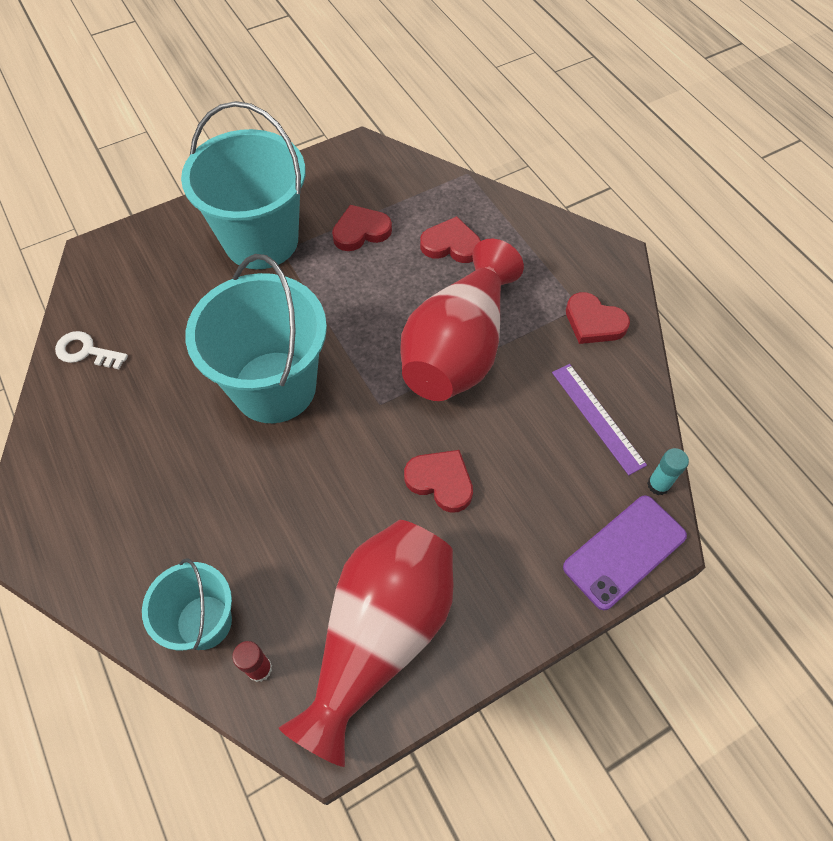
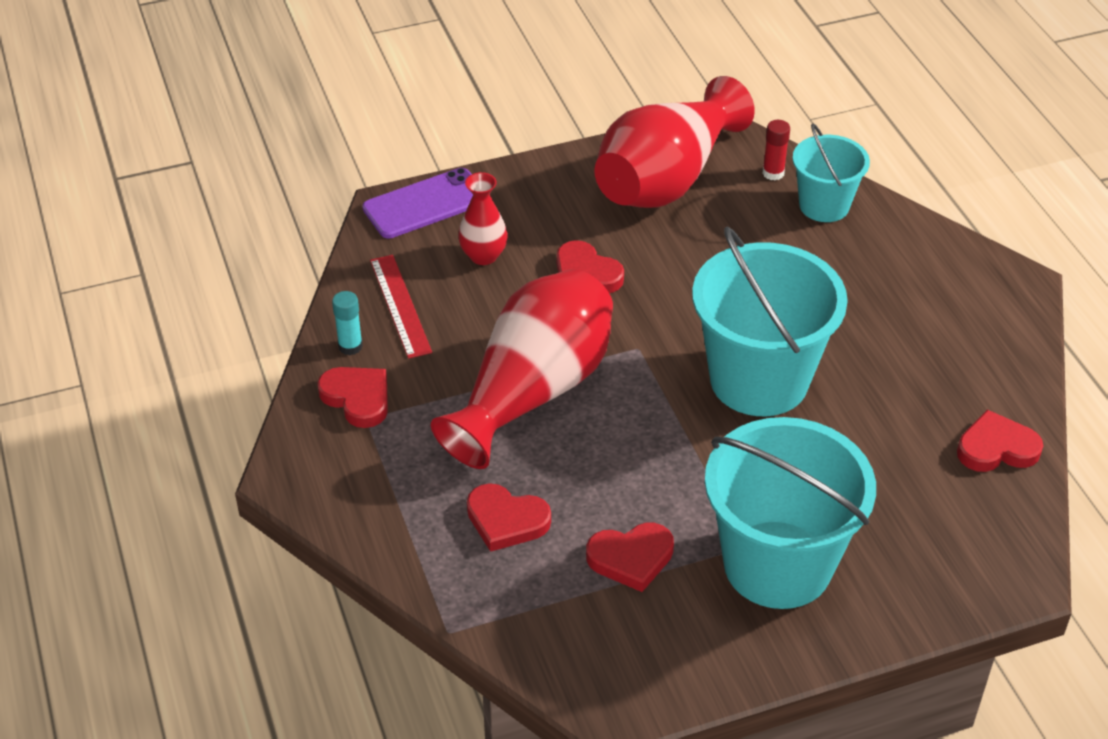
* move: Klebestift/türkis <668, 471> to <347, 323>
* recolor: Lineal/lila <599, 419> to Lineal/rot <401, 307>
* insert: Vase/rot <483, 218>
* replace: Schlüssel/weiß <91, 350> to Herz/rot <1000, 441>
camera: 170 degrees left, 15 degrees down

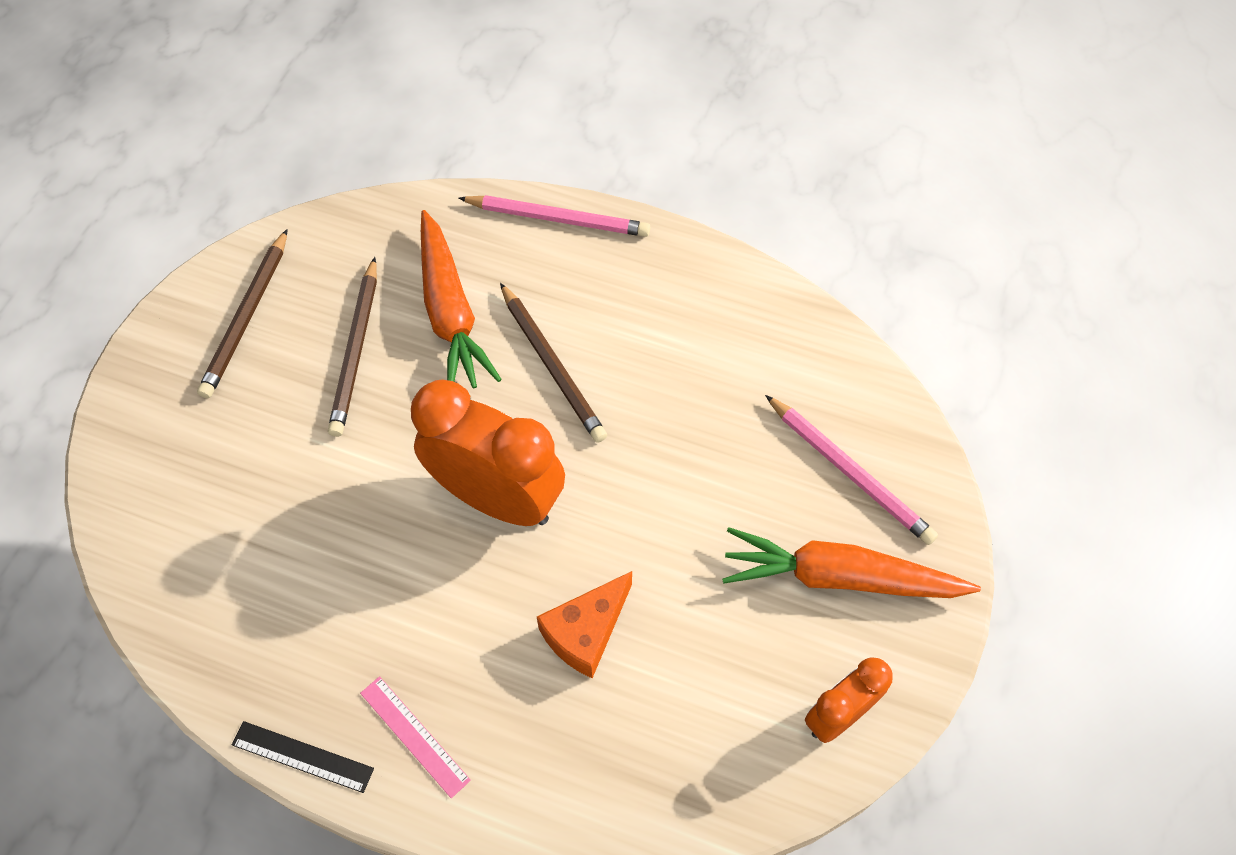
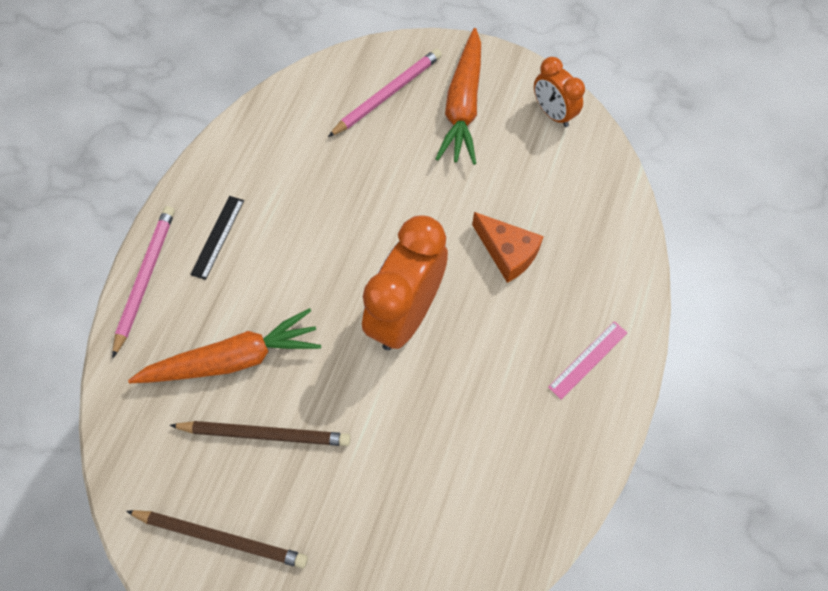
* move: Lineal/schwarz <303, 757> to <217, 238>
* delete: Bleistift/braun <553, 363>
camera: 90 degrees left, 5 degrees up

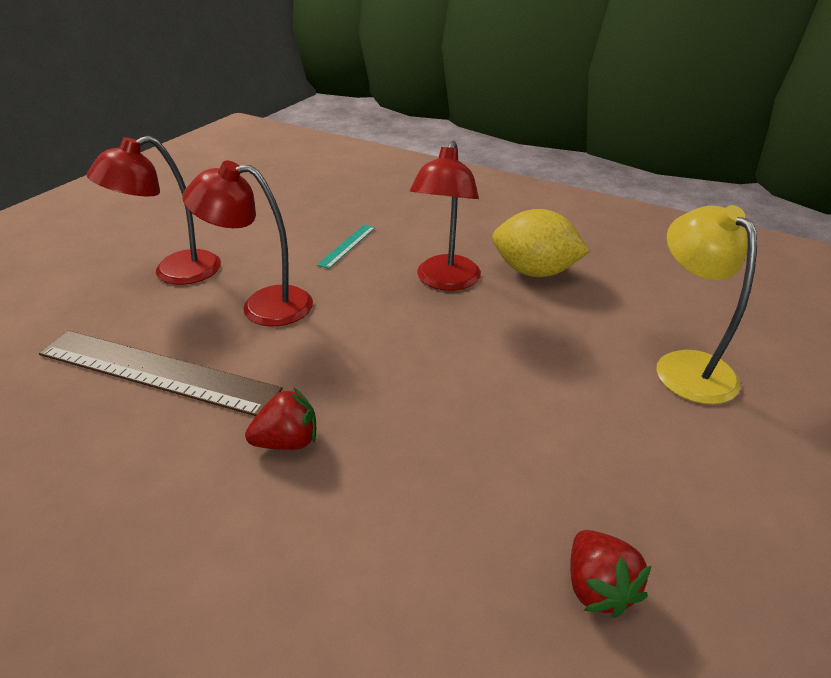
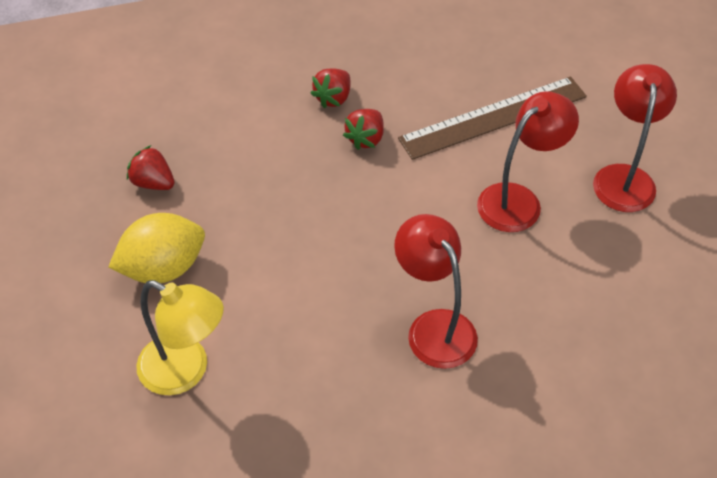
* move: Zitrone/gelb <541, 243> to <156, 248>
* insert: Erdbeere/rot <330, 88>
* delete: Lineal/türkis <346, 247>
camera: 135 degrees right, 15 degrees up

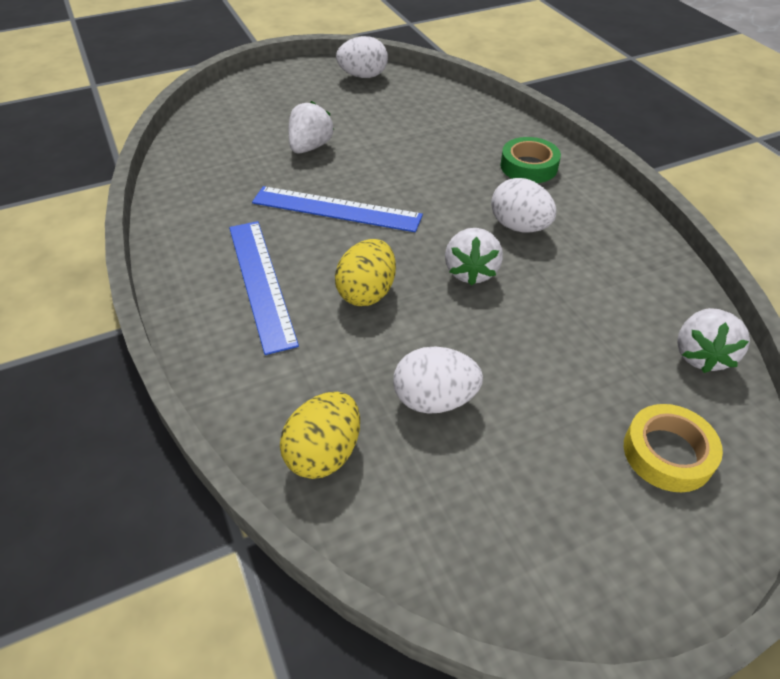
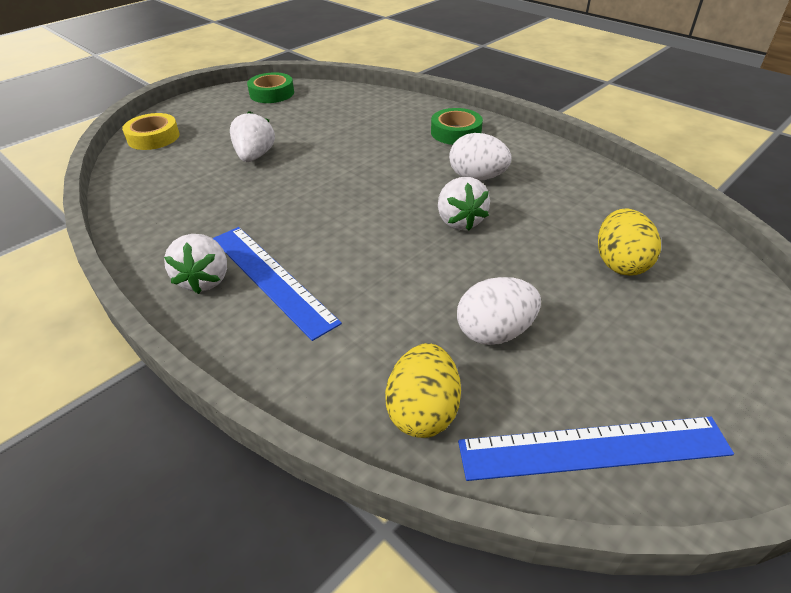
* move: Klebeband/gelb <673, 448> to <150, 131>
* move: Erdbeere/weiß <713, 340> to <195, 264>
* replace: Ei/weiß <362, 57> to Klebeband/grün <270, 87>
* move: Lineal/blau <337, 209> to <596, 449>
* move: Ei/gelb <365, 272> to <629, 242>
camera: 20 degrees left, 5 degrees down

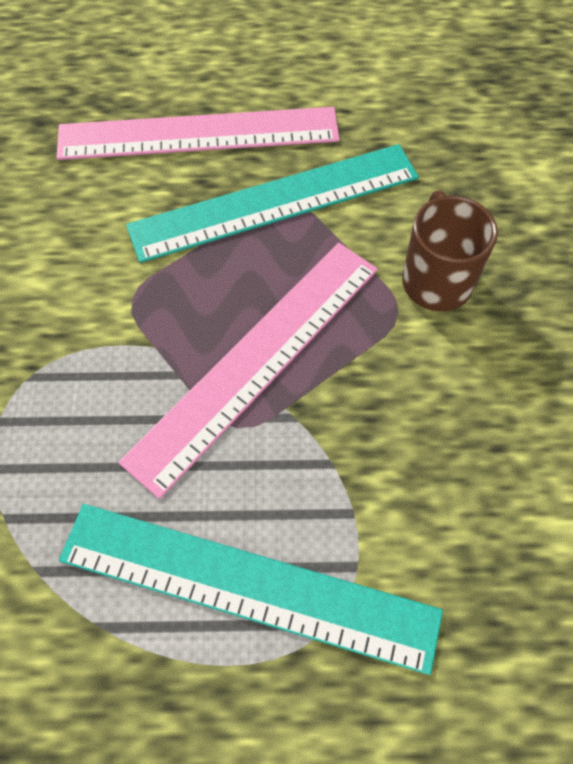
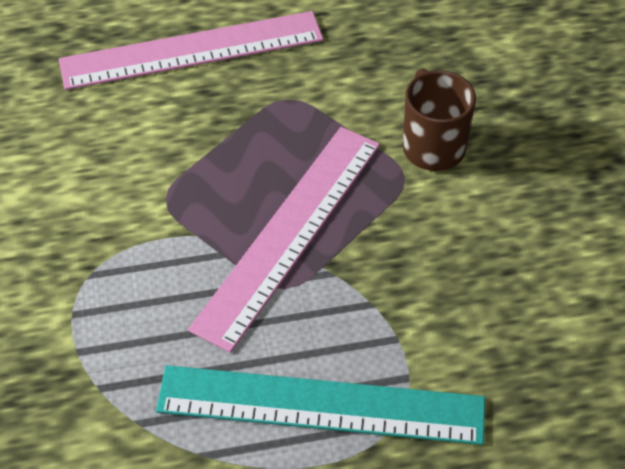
* delete: Lineal/türkis <272, 203>
camera: 10 degrees left, 10 degrees down

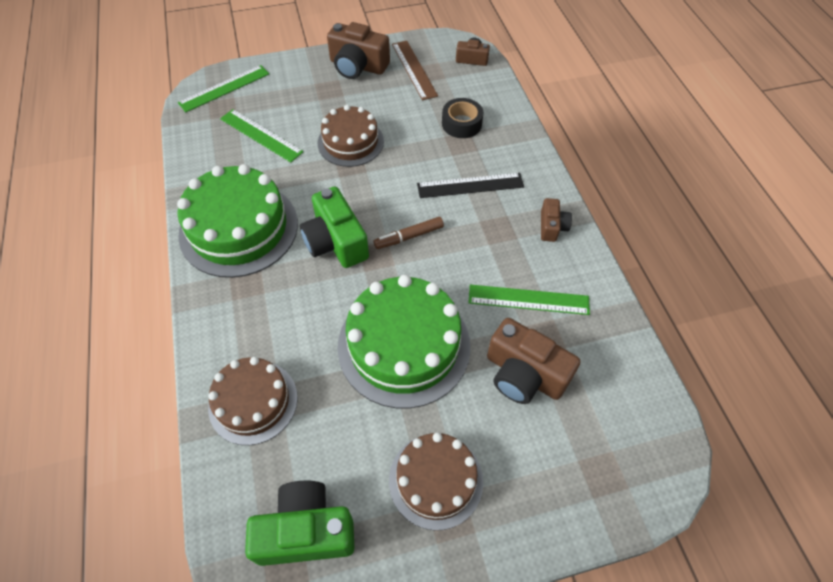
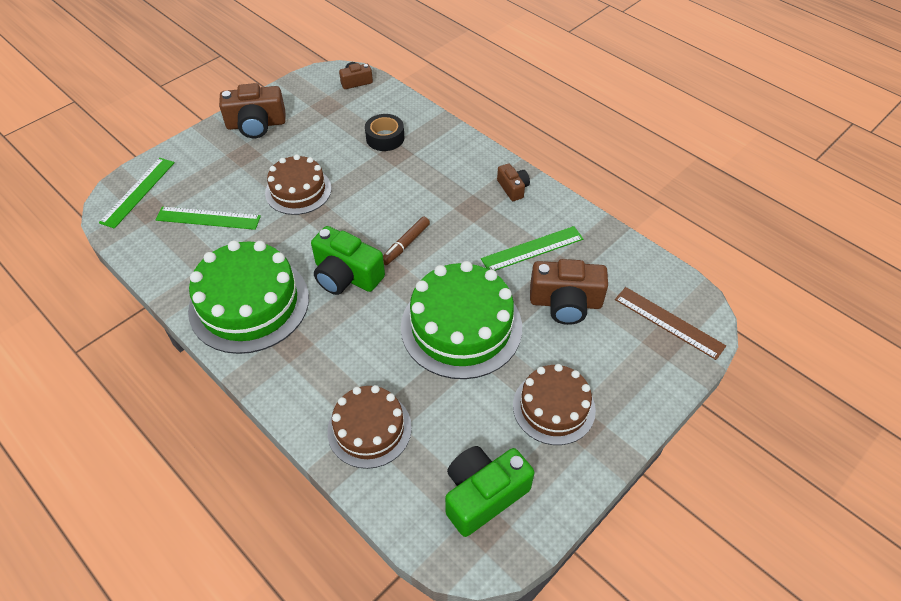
* move: Lineal/braun <415, 70> to <670, 323>
* delete: Lineal/schwarz <470, 185>
camera: 30 degrees left, 5 degrees down

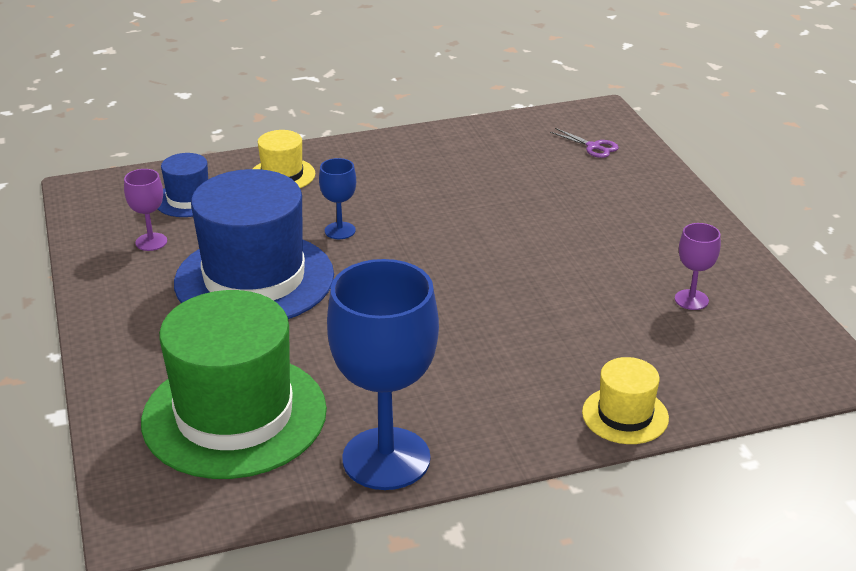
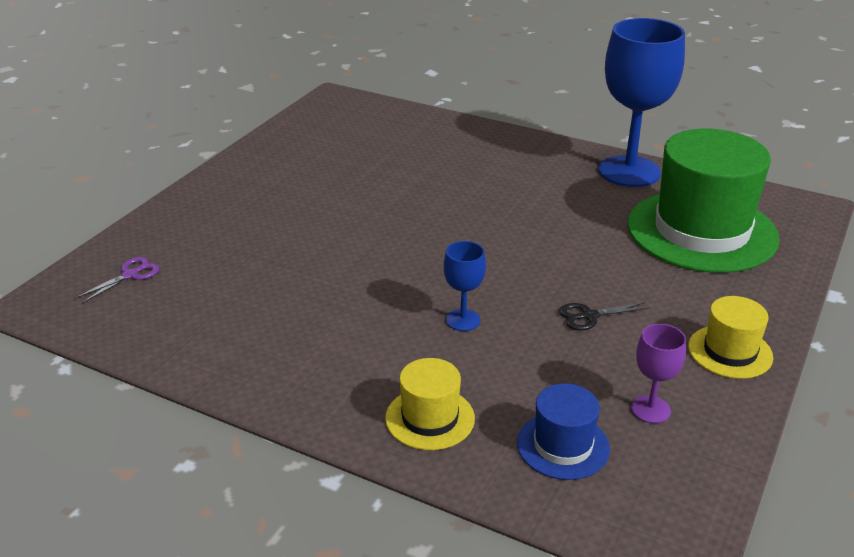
* rotate: Schere/lila <584, 143> = <117, 280> 45 degrees clockwise
* replace: Hut/blau <254, 244> to Schere/schwarz <604, 316>
* move: Hut/gelb <625, 400> to <730, 337>
* delete: Kelch/lila <698, 266>
camera: 135 degrees left, 0 degrees up

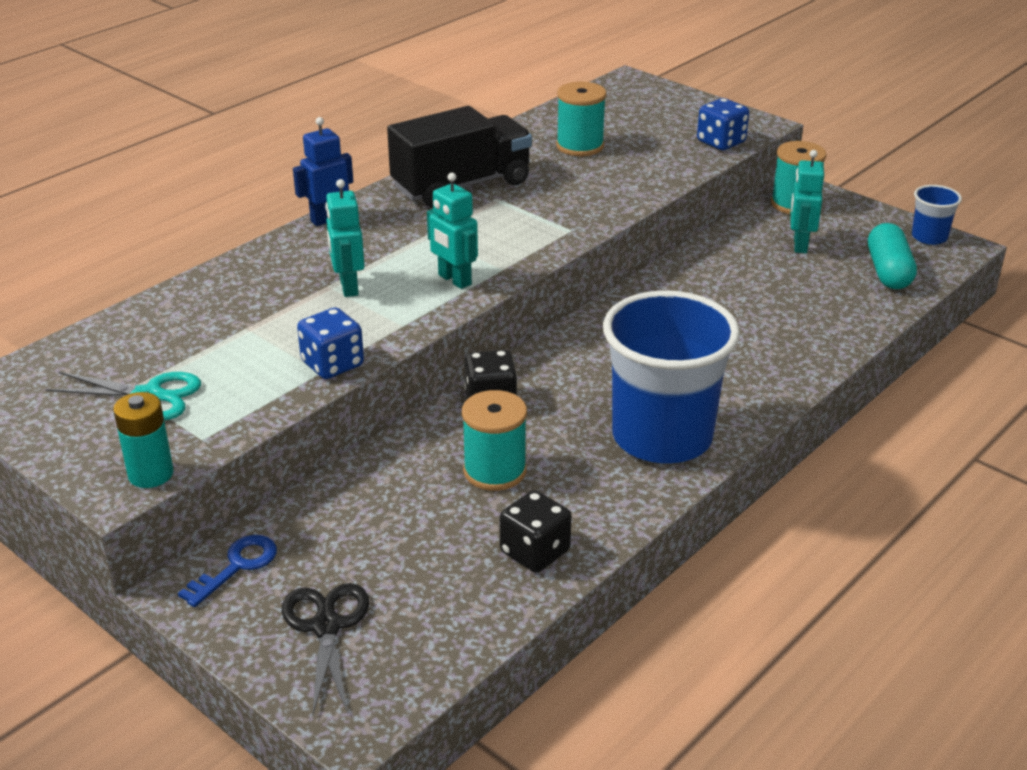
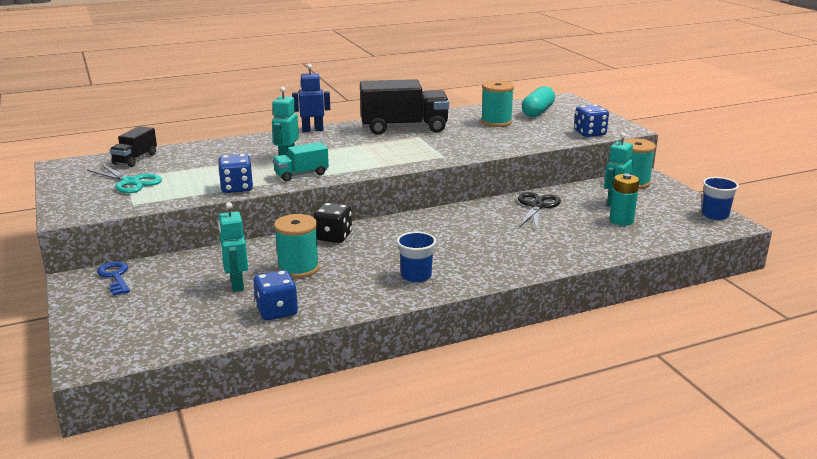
* rotate: Schlüssel/blau <227, 571> = <113, 278> 90 degrees counterclockwise
* insert: Lastwagen/schwarz <133, 146>
* move: Roboter/türkis <452, 231> to <233, 247>
* recolor: Spielwürfel/schwarz <535, 531> to Spielwürfel/blau <276, 295>
* insert: Lastwagen/türkis <301, 162>
* resize: Becher/blau <671, 377> = <416, 256> x0.44
* move: Schere/schwarz <326, 649> to <539, 210>
* move: Kapsel/türkis <892, 256> to <538, 101>
* move: Batterie/türkis <143, 440> to <624, 199>
camera: 25 degrees right, 10 degrees down

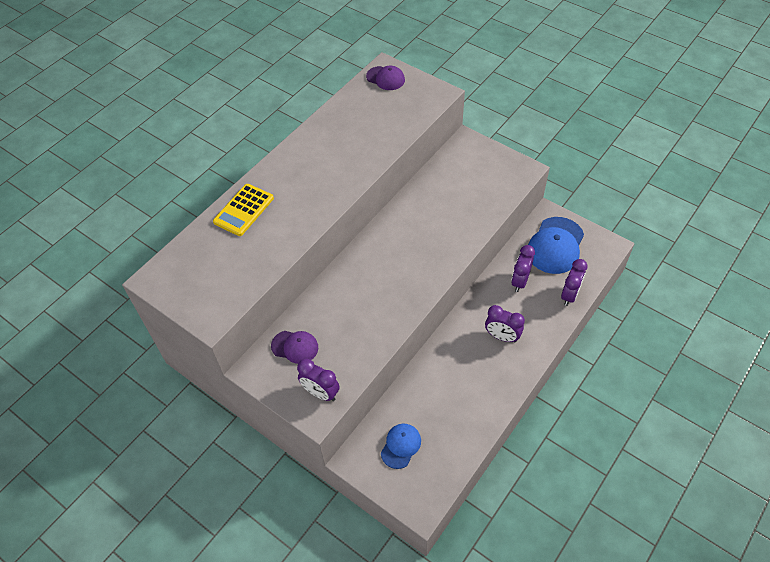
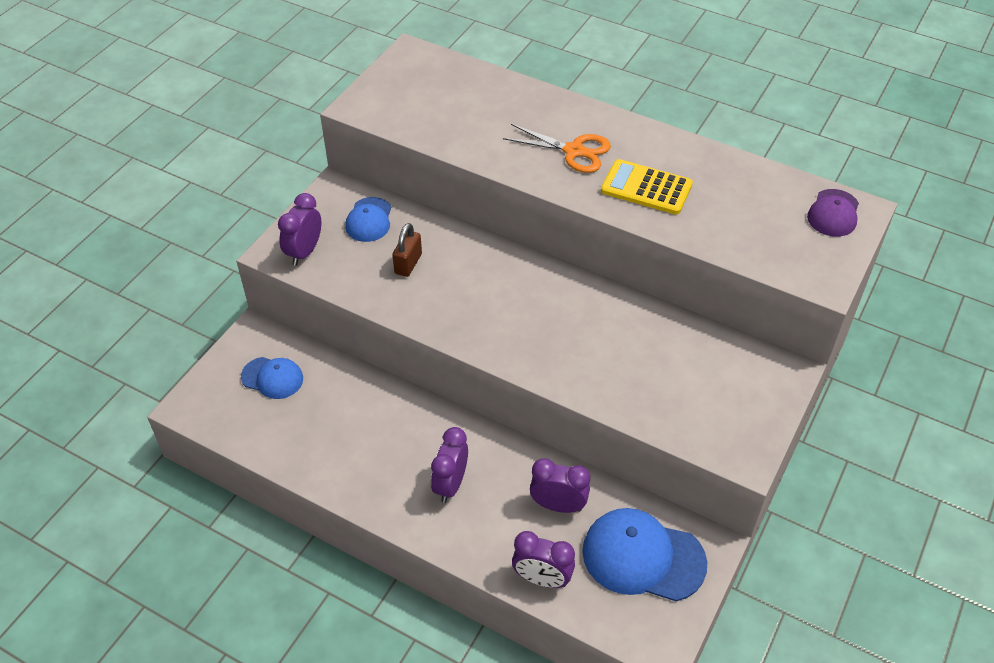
* recolor: Kappe/lila <294, 347> to Kappe/blau <368, 219>
* insert: Vorhängeschloss/braun <407, 250>
* insert: Schere/orange <557, 148>
* move: Taschenrechner/gelb <243, 210> to <647, 187>
camera: 80 degrees right, 5 degrees down

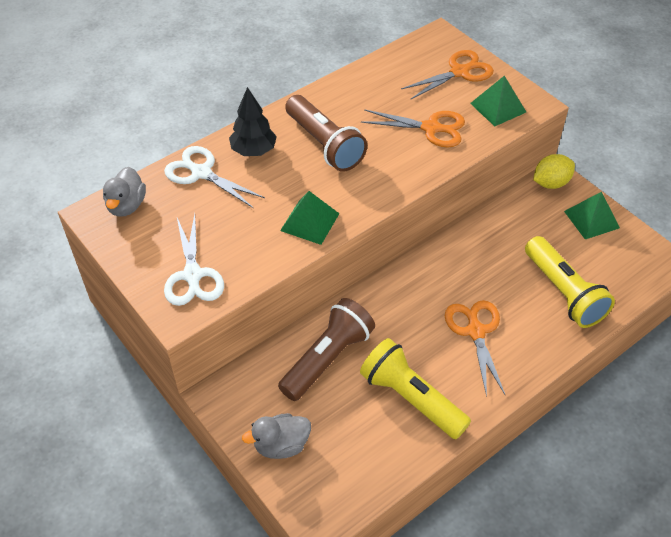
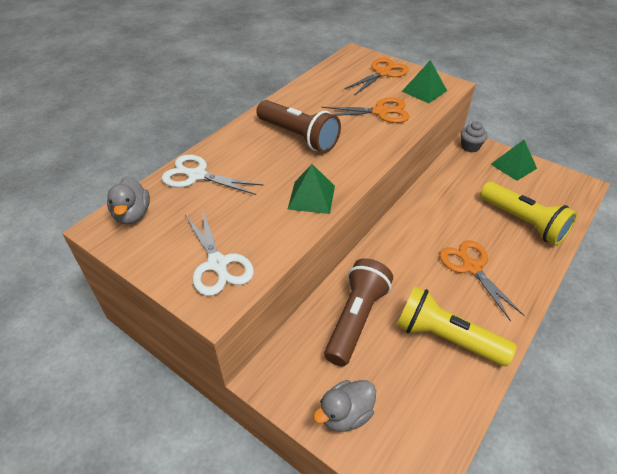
* replace: Zitrone/gelb <554, 171> to Muffin/grau <474, 137>
* delete: Baum/schwarz <253, 121>
camera: 15 degrees left, 5 degrees down

